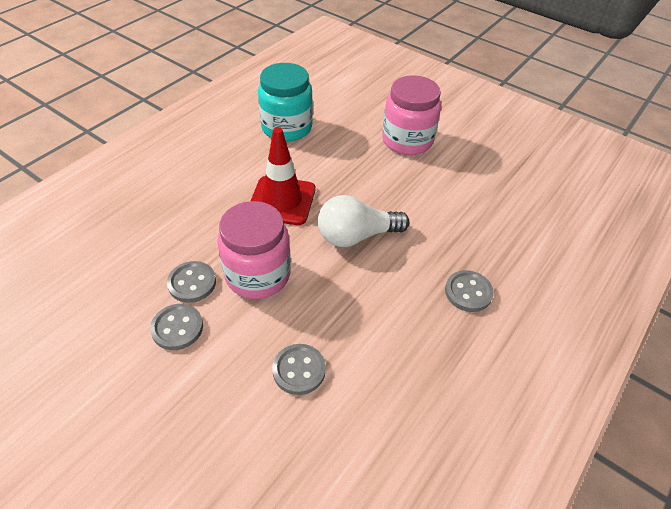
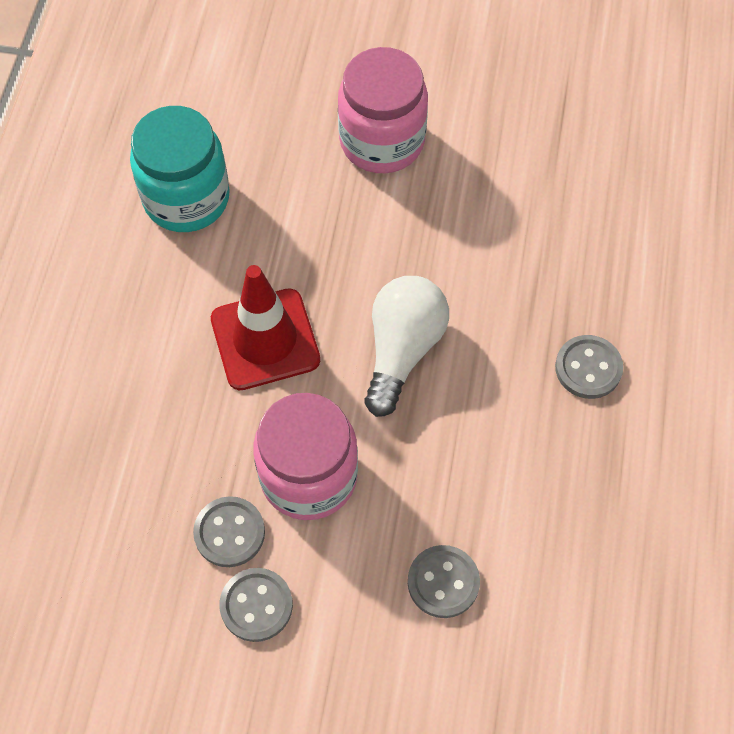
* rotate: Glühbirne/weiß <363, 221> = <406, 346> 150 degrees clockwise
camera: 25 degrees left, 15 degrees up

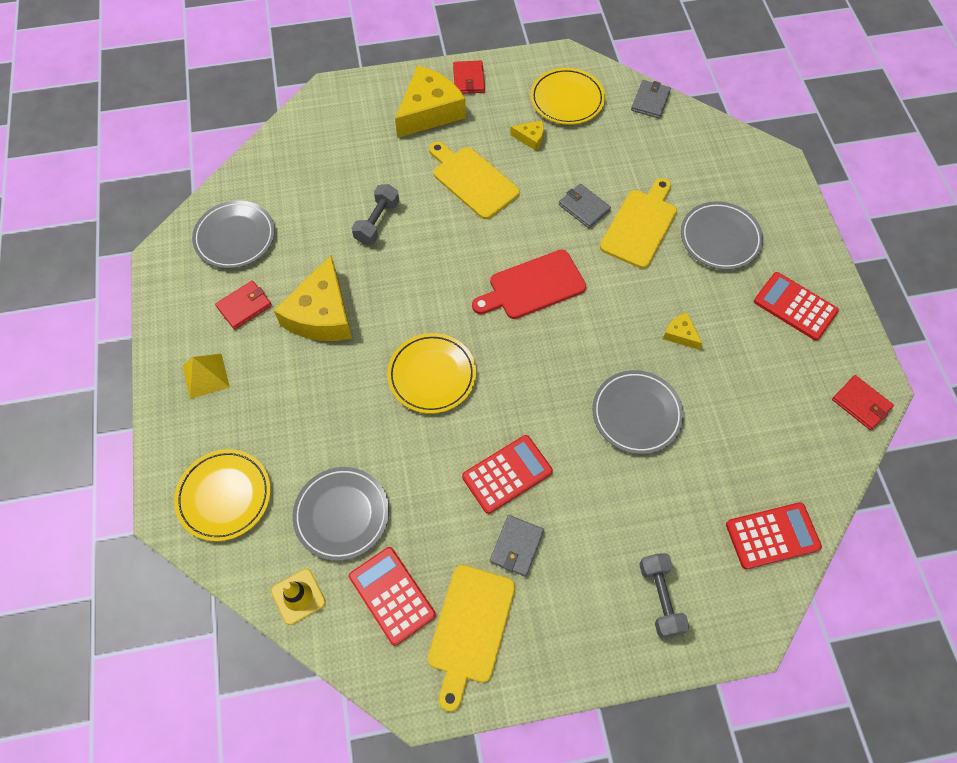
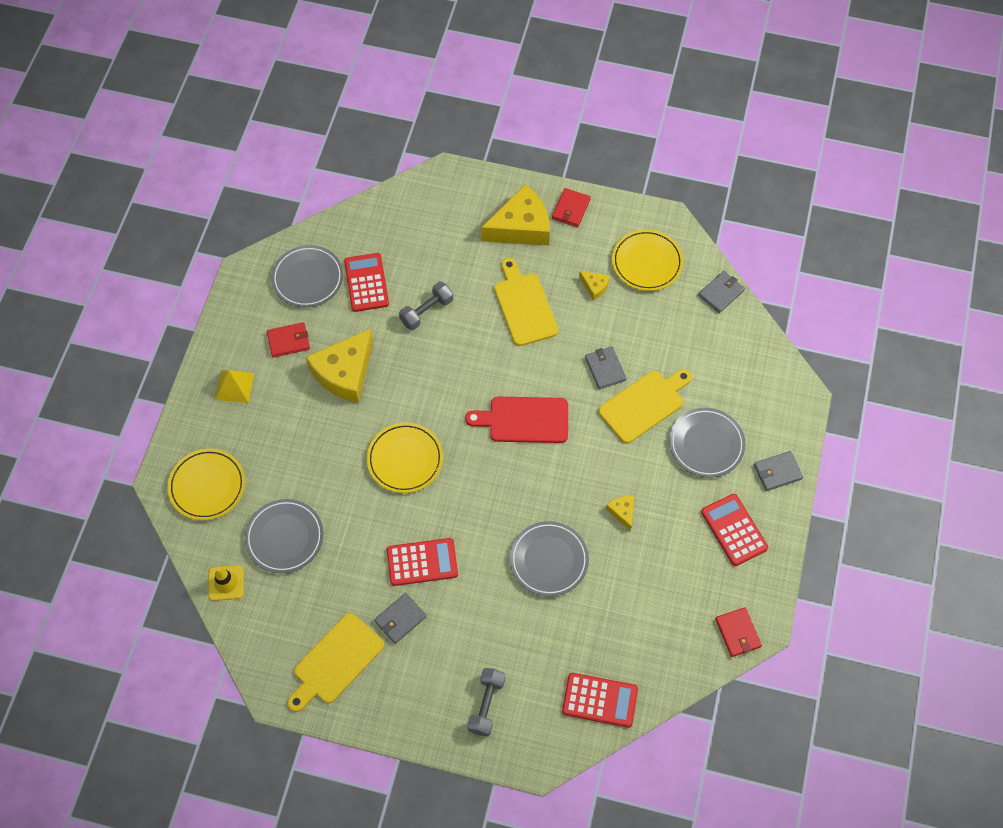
* move: Taschenrechner/rot <392, 596> to <366, 282>
* insert: Geldbörse/grau <778, 471>
camera: 25 degrees right, 0 degrees up

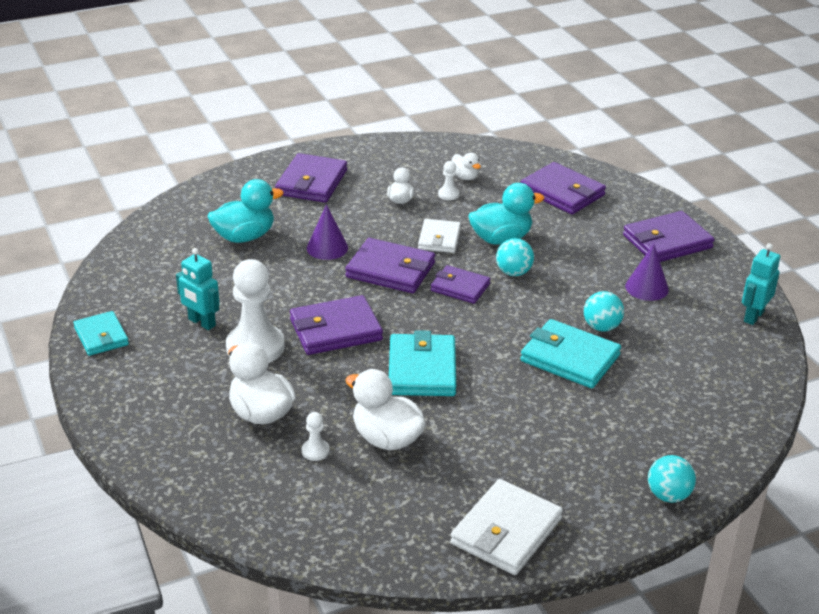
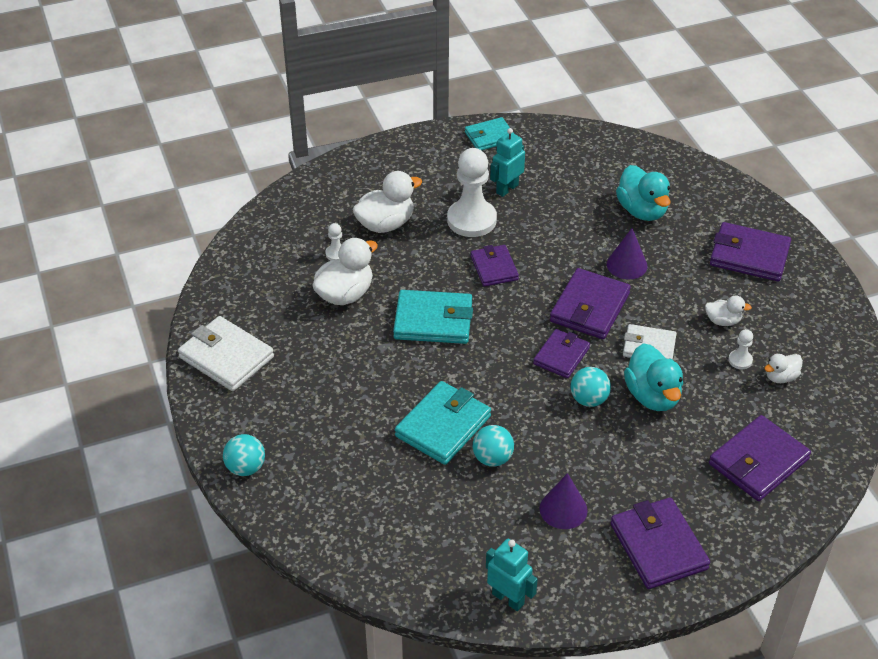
* resize: Geldbörse/lila <336, 325> = <495, 266> x0.65
camera: 95 degrees right, 10 degrees up

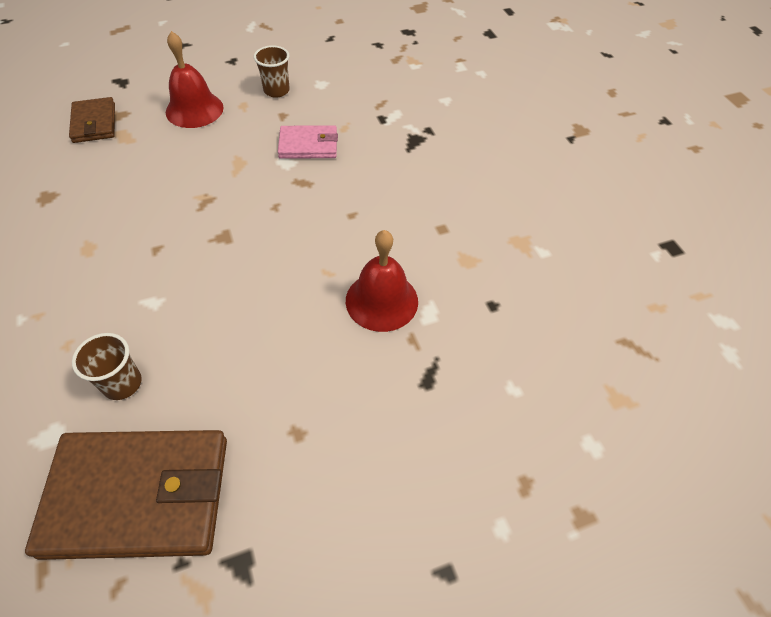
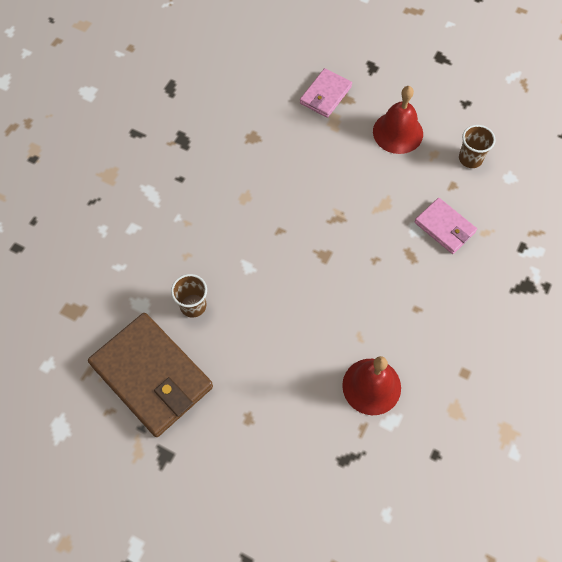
* recolor: Geldbörse/braun <92, 120> to Geldbörse/rosa <326, 93>
camera: 50 degrees right, 10 degrees up

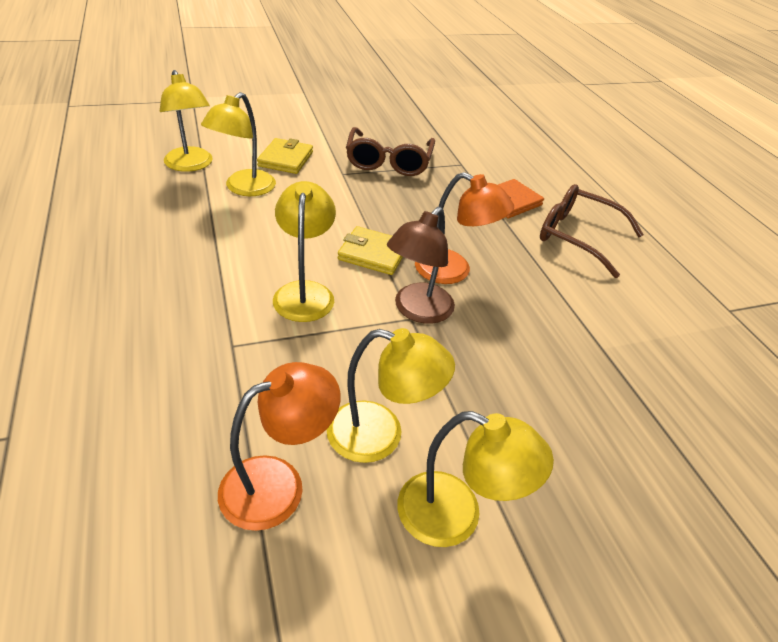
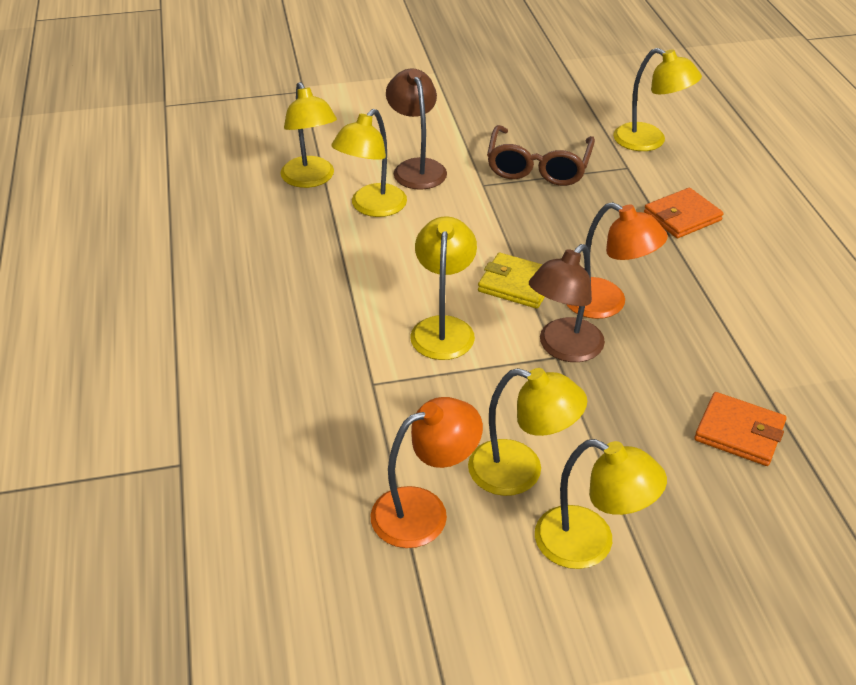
* replace: Geldbörse/gelb <285, 156> to Lampe/braun <416, 129>
* insert: Lampe/gelb <657, 99>
* insert: Geldbörse/orange <740, 429>
* delete: Brille/braun <592, 231>
camera: 10 degrees right, 0 degrees up

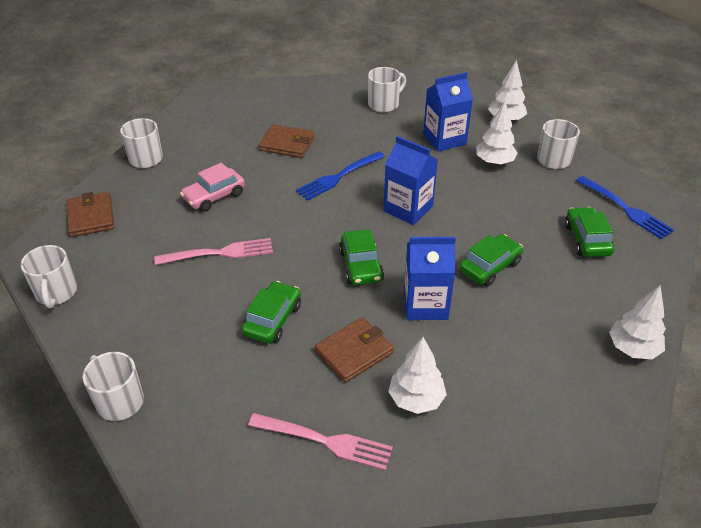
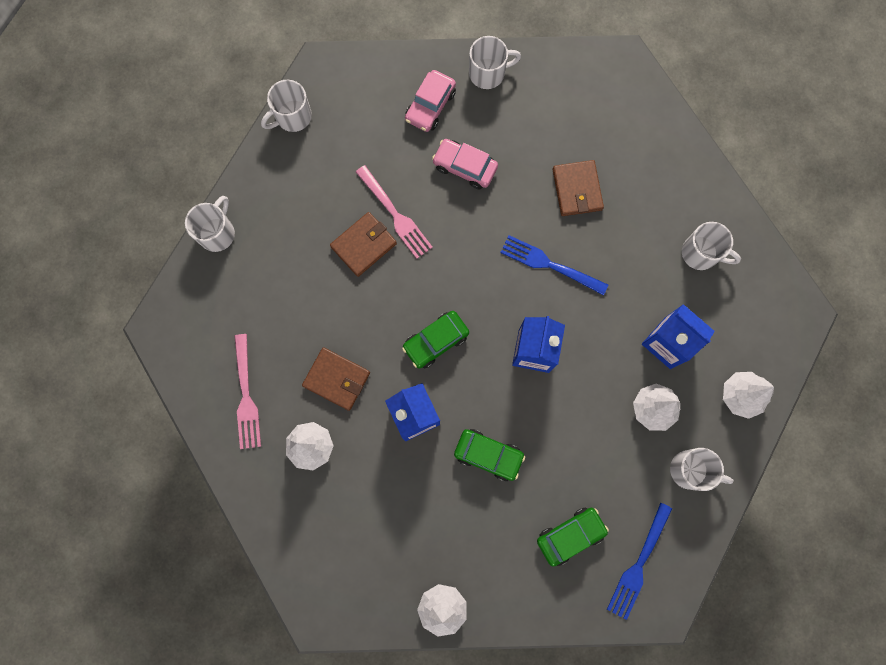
* move: Geldbörse/braun <90, 214> to <363, 244>
* insert: Auto/rosa <430, 101>
* delete: Auto/grün <271, 312>
camera: 65 degrees right, 35 degrees up

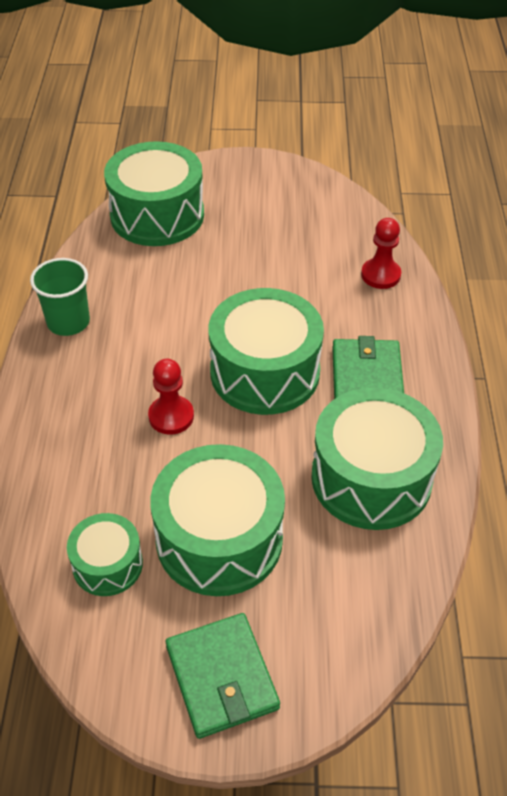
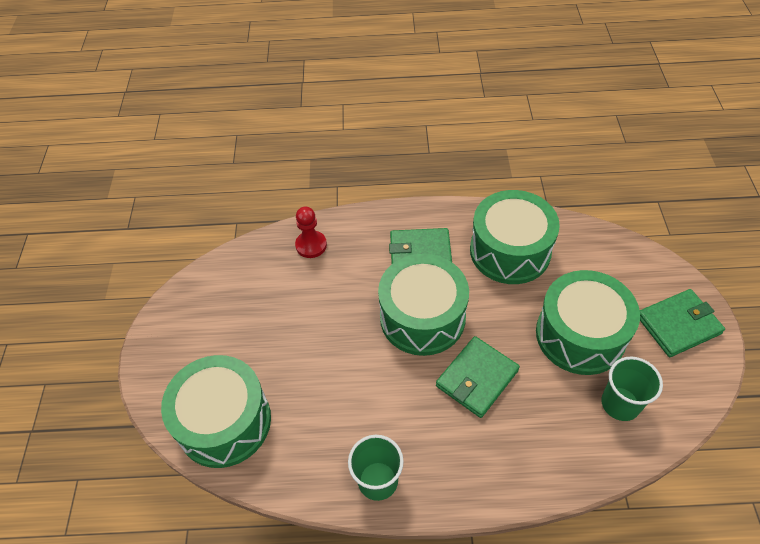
* replace: Bauer/rot <171, 397> to Geldbörse/grün <478, 377>
* replace: Trommel/grün <105, 554> to Becher/grün <632, 389>
camera: 90 degrees left, 5 degrees up

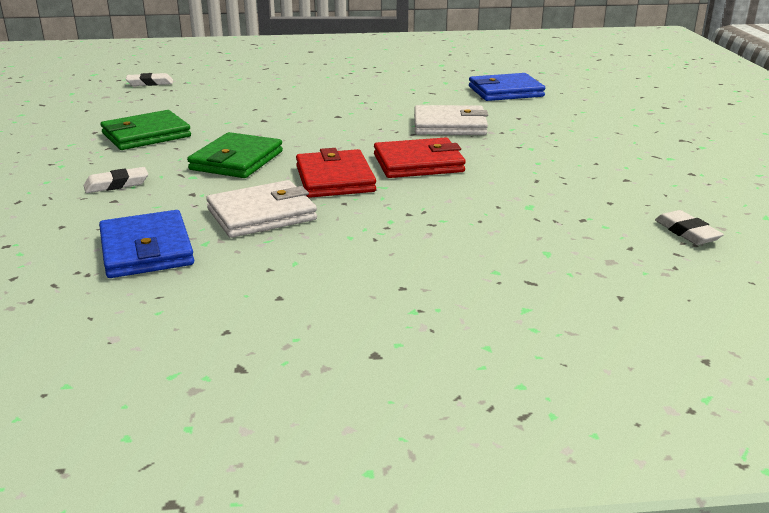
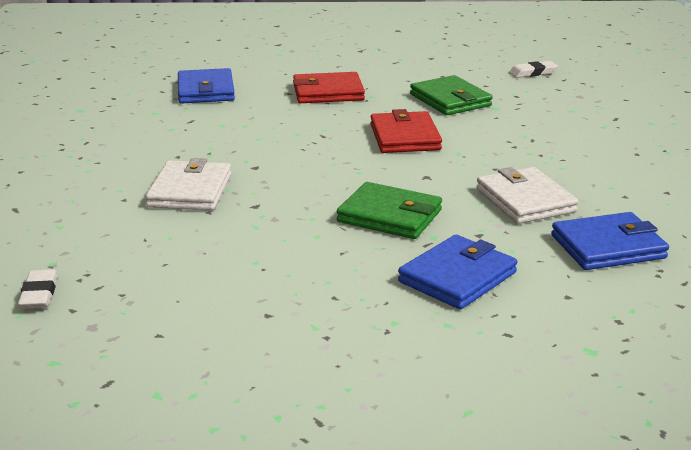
* move: Geldbörse/weiß <451, 120> to <188, 184>
* move: Geldbörse/rot <336, 173> to <329, 87>
* replace: Radiergummi/weiß <115, 180> to Geldbörse/blau <457, 272>
* move: Geldbörse/grün <146, 130> to <451, 95>
camera: 85 degrees left, 0 degrees up

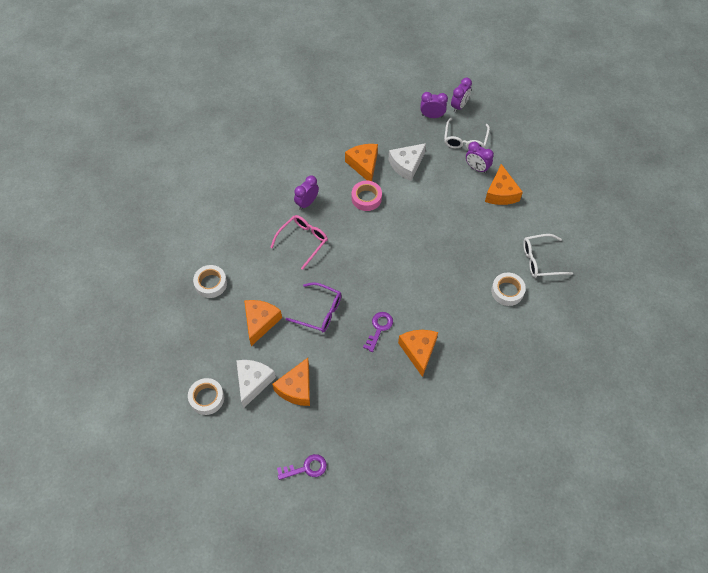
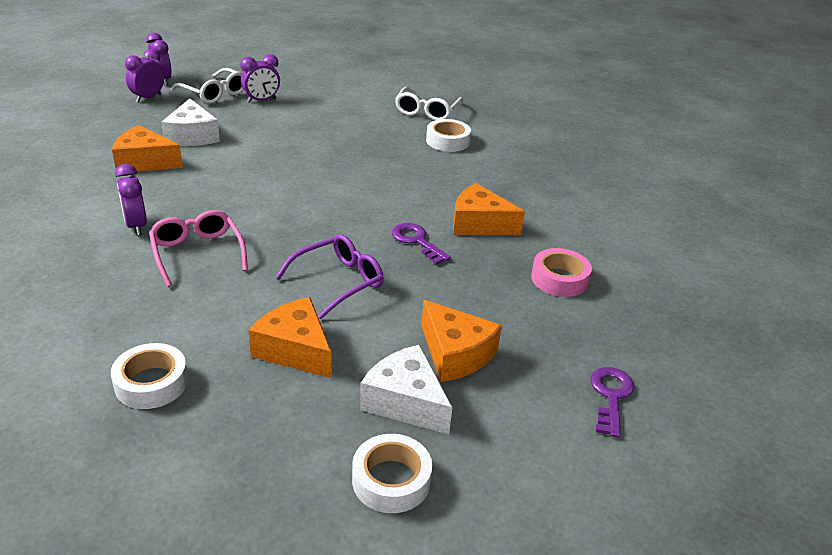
* move: Klebeband/rosa <367, 196> to <561, 272>
* delete: Käse/orange <504, 184>
camera: 65 degrees left, 25 degrees down

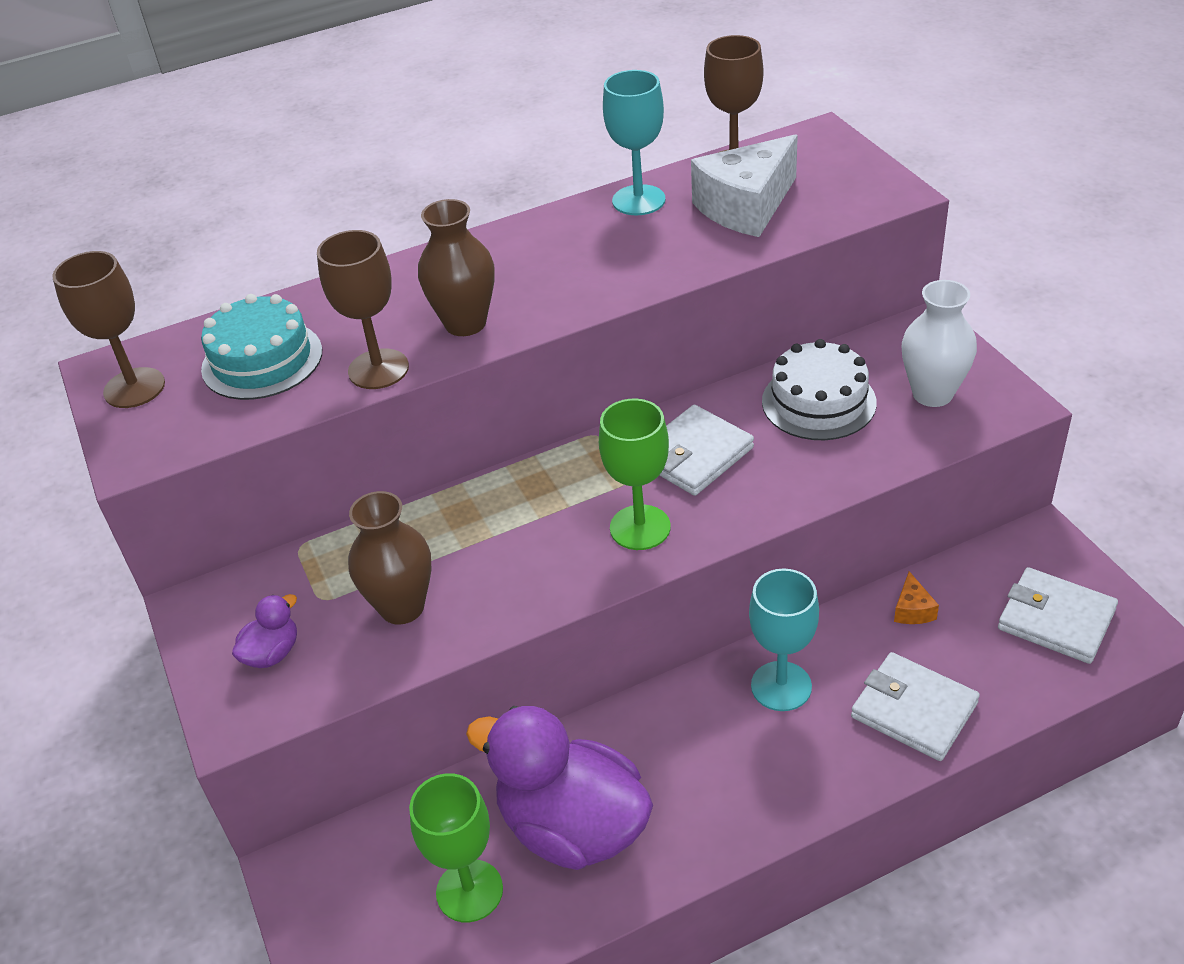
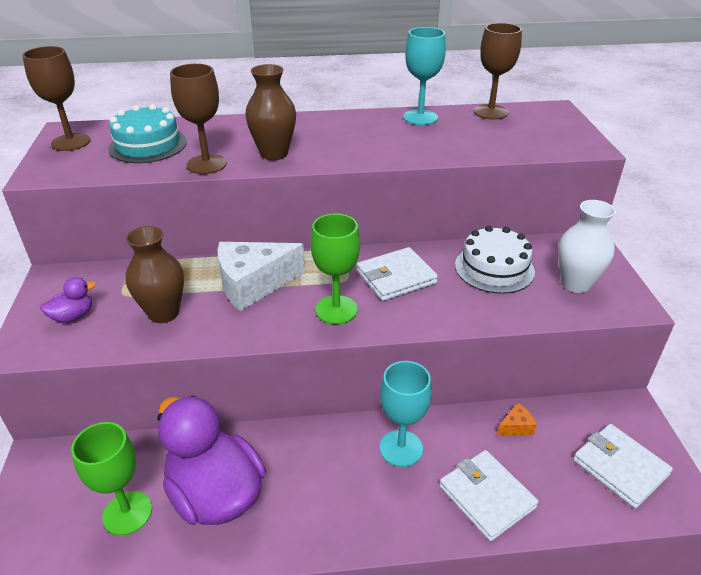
* move: Käse/weiß <744, 185> to <261, 276>
* rotate: Käse/orange <916, 597> = <517, 419> 135 degrees counterclockwise
camera: 15 degrees right, 5 degrees down

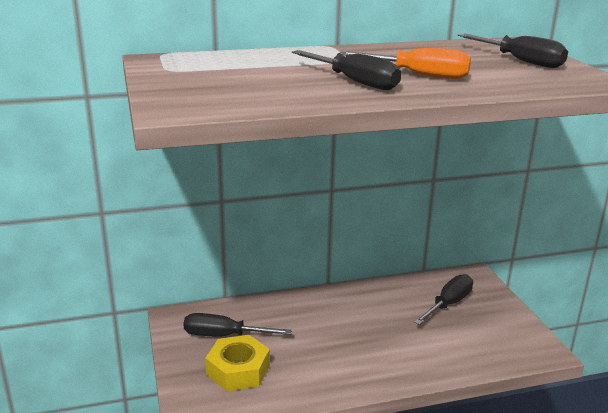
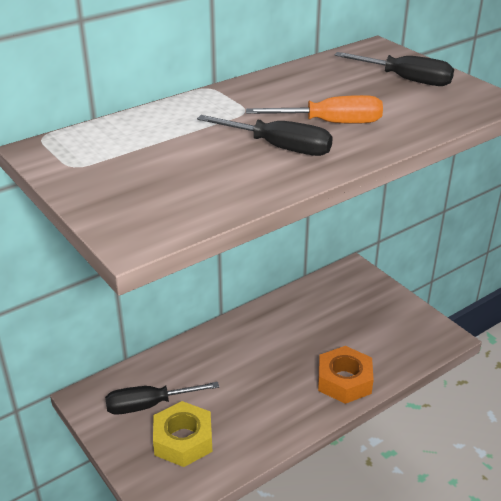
* insert: Sechskantmutter/orange <346, 375>
* delete: Schraubenzieher/schwarz <443, 299>
camera: 20 degrees left, 10 degrees up

